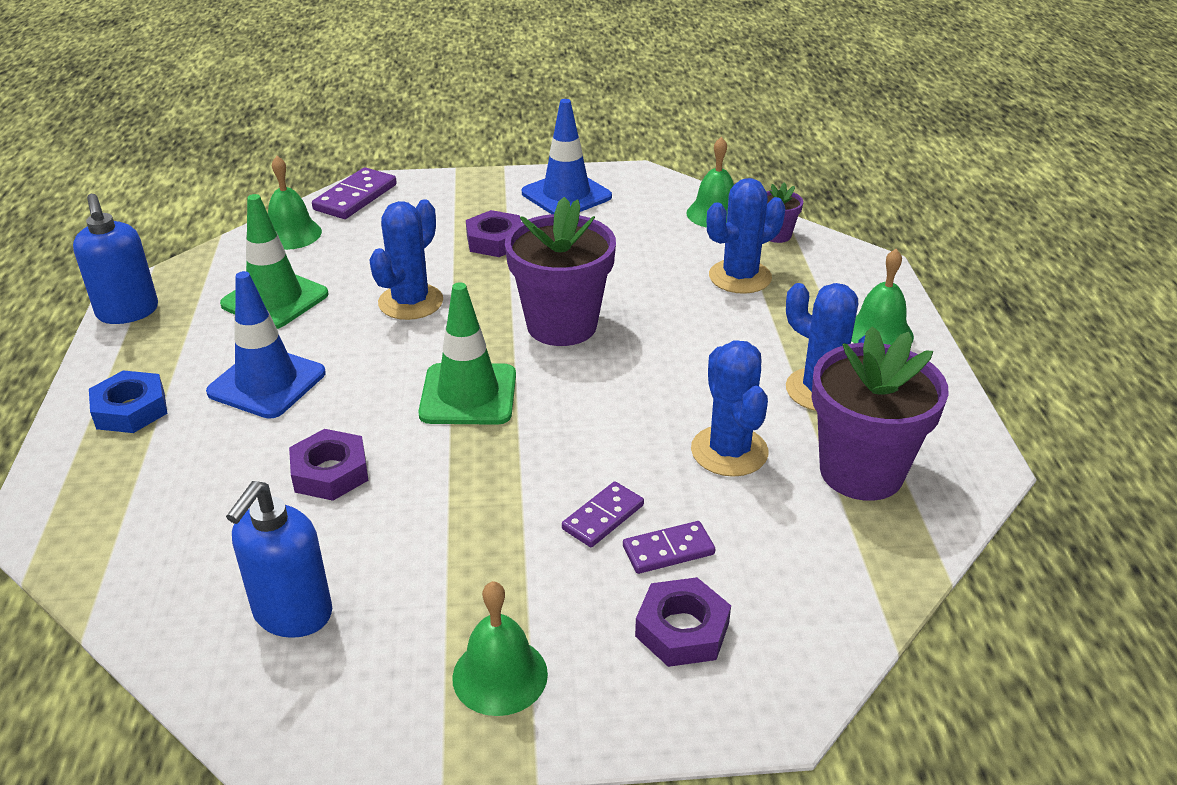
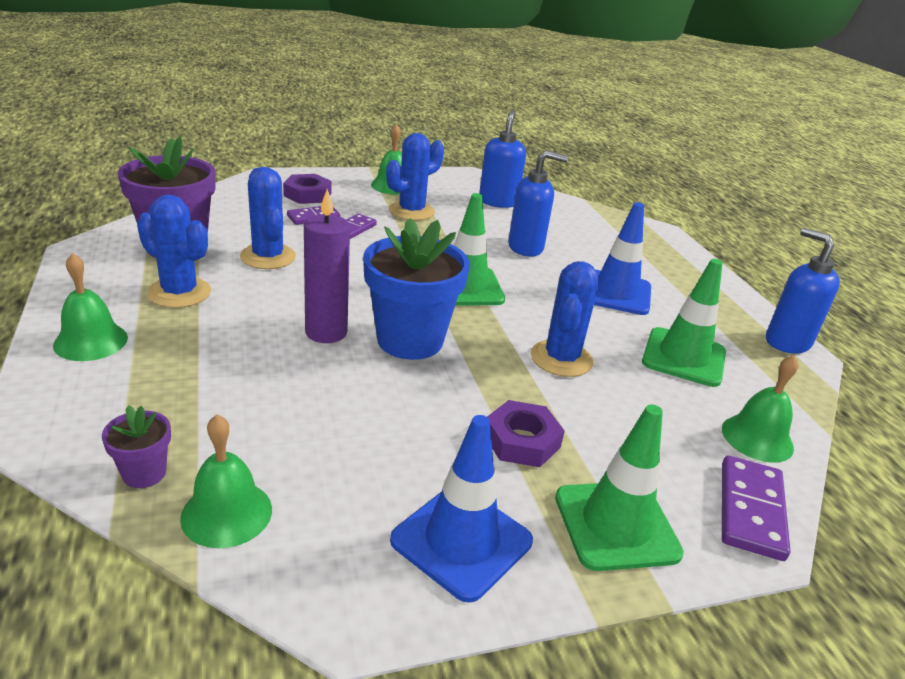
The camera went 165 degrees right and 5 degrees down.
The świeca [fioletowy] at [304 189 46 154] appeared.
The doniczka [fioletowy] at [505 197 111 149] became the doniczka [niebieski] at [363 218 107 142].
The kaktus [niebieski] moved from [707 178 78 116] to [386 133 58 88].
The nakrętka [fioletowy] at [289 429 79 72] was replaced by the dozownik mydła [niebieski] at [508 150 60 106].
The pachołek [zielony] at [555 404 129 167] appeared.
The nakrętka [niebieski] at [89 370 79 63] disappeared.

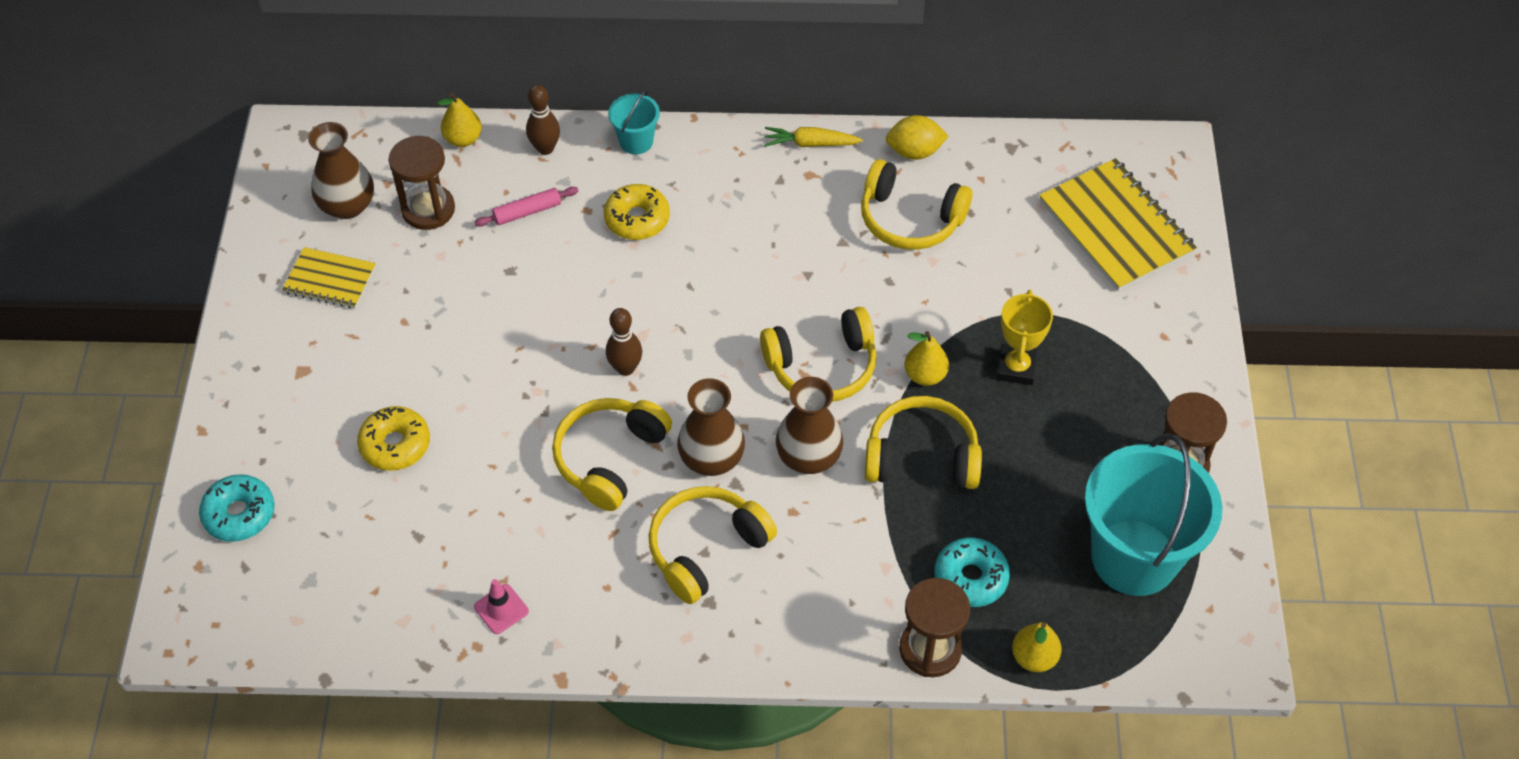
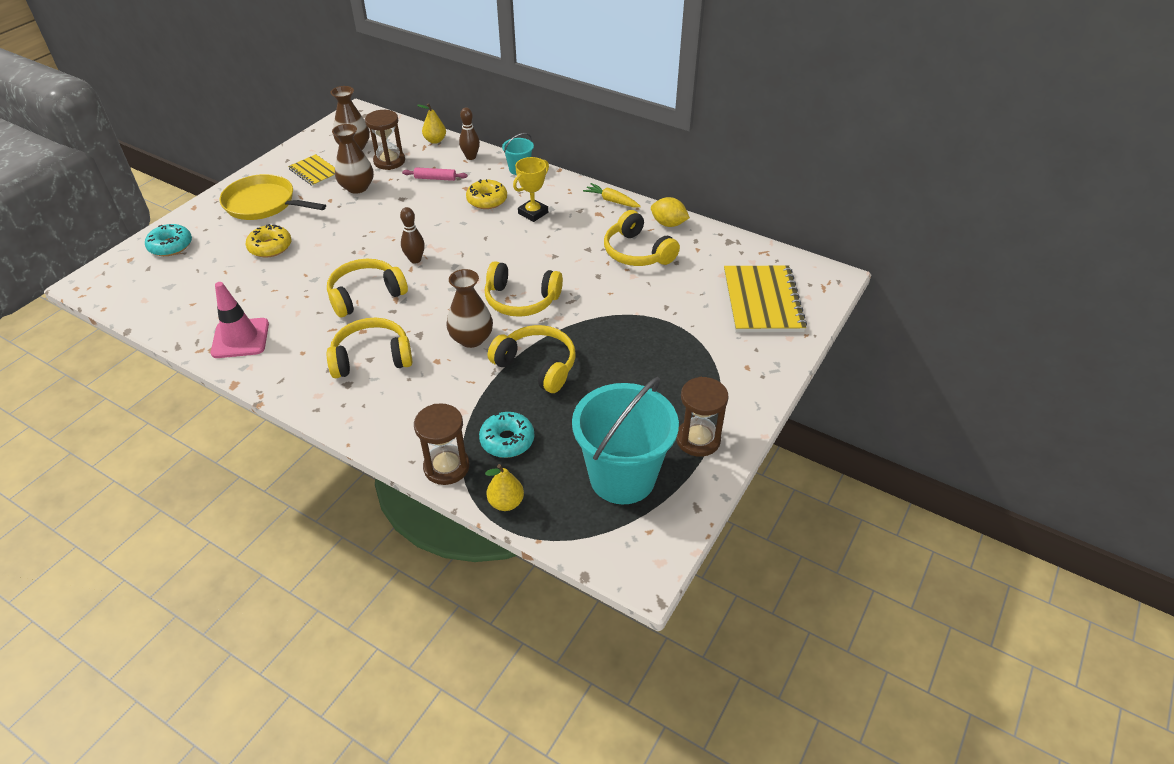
The camera went 30 degrees right and 10 degrees down.
The pachołek [różowy] at [474 579 55 55] changed to 1.85 times the size.
The patelnia [żółty] at [219 174 107 46] appeared.
The wazon [brązowy] moved from [677 378 68 98] to [332 124 42 70].
The puchar [żółty] moved from [996 290 57 95] to [513 157 36 65].
The gruszka [żółty] at [904 331 45 55] disappeared.

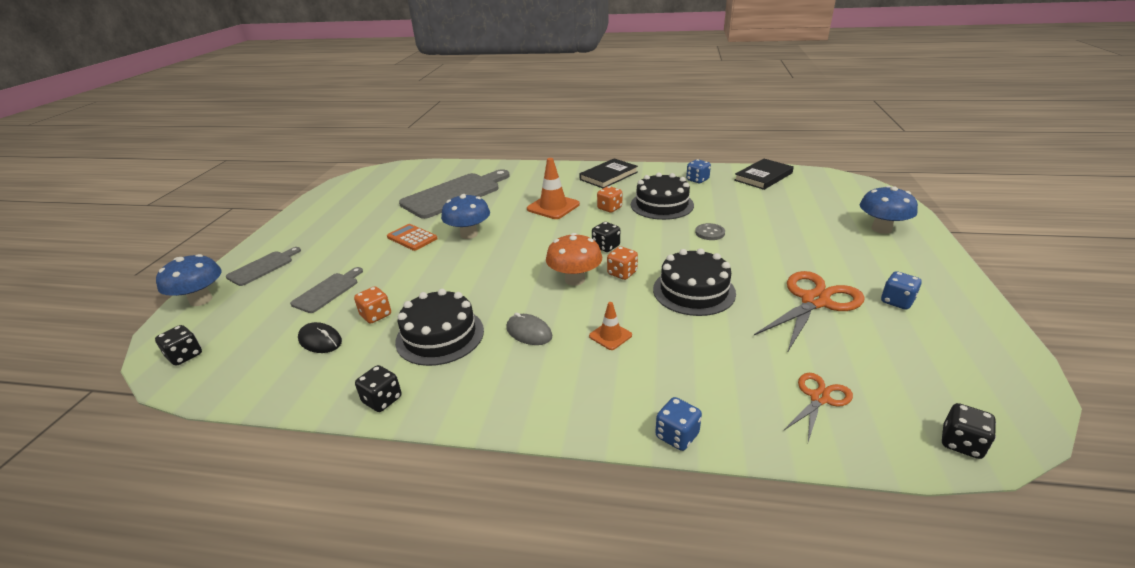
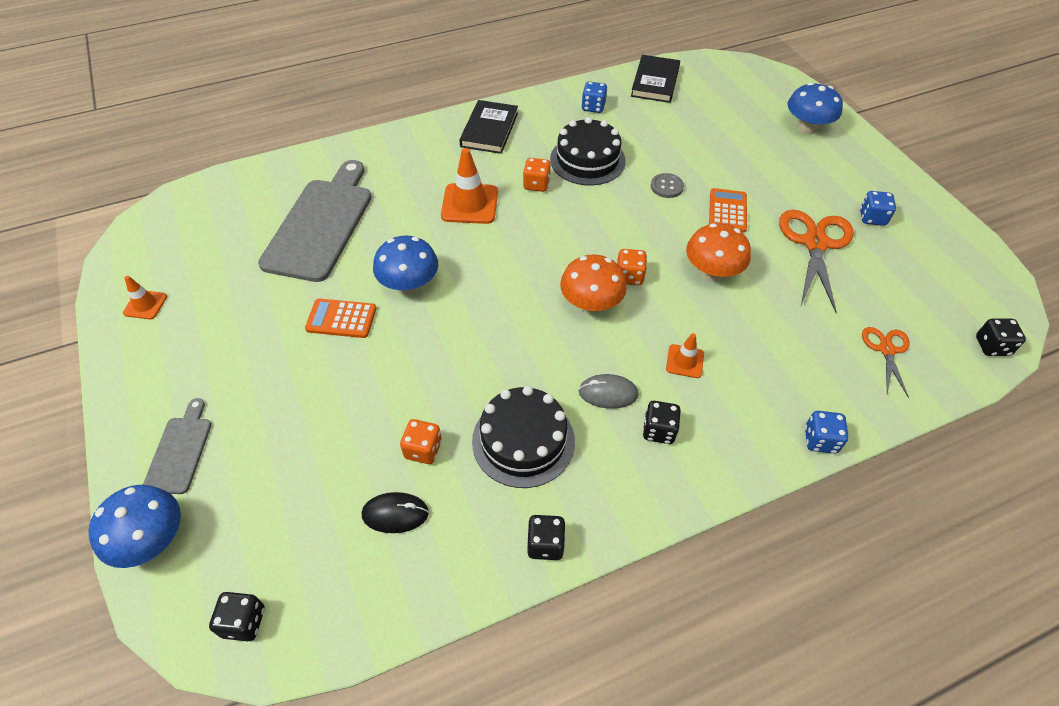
The camera went 35 degrees left and 20 degrees up.
The pachołek [pomarańczowy] at [123 276 44 43] appeared.
The kostka do gry [czarny] moved from [592 222 28 30] to [643 401 38 43].
The tort [czarny] at [653 248 83 68] was replaced by the grzyb [pomarańczowy] at [686 223 65 59].
The kalkulator [pomarańczowy] at [709 188 38 44] appeared.
The deska do krojenia [szary] at [290 267 73 46] disappeared.

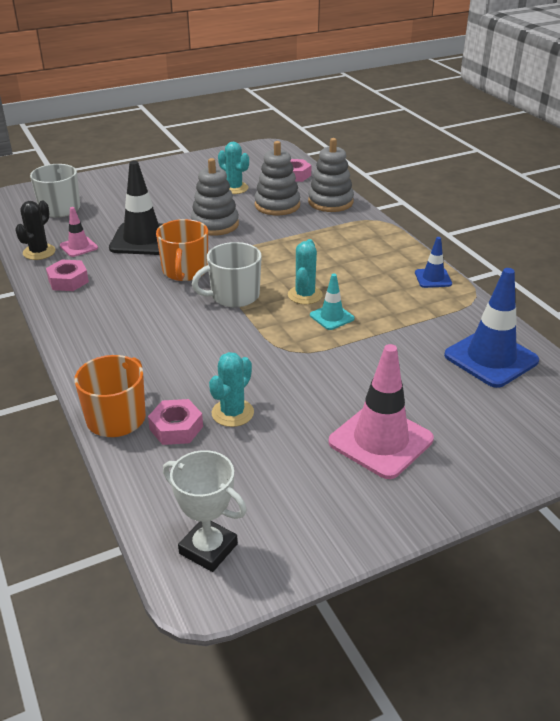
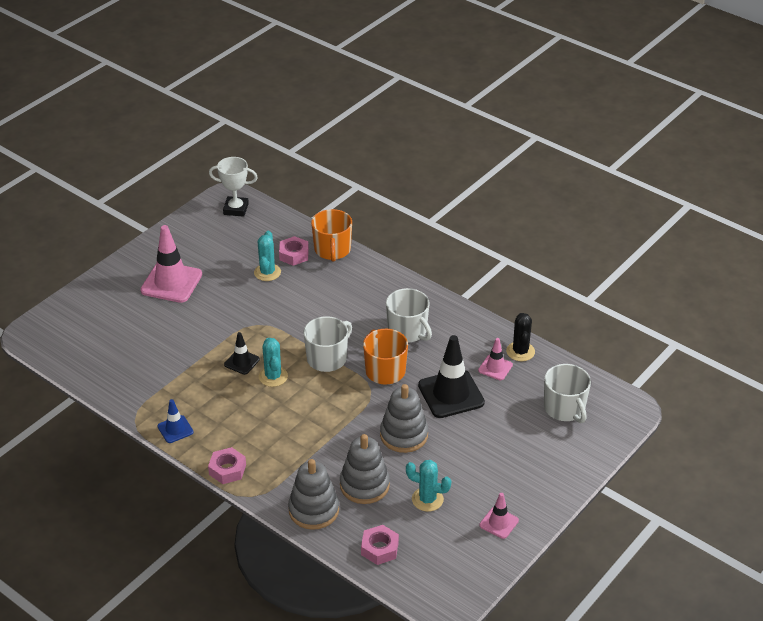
The camera went 155 degrees right and 5 degrees up.
The nakrętka [różowy] moved from [46 260 43 31] to [208 447 38 37].
The pachołek [turkusowy] at [310 274 45 56] became the pachołek [czarny] at [224 332 36 43].
The kubek [biały] at [386 288 46 54] appeared.
The pachołek [różowy] at [480 493 39 46] appeared.
The pachołek [niebieski] at [444 268 95 120] disappeared.

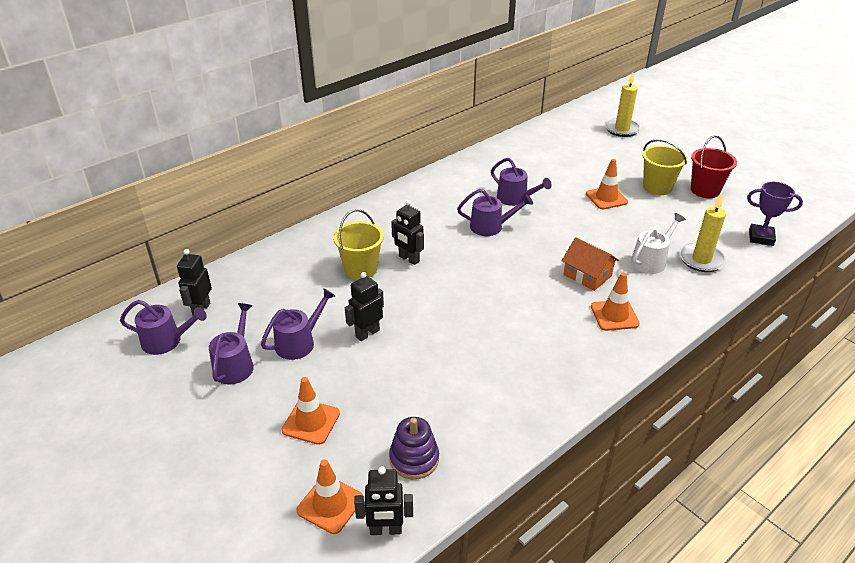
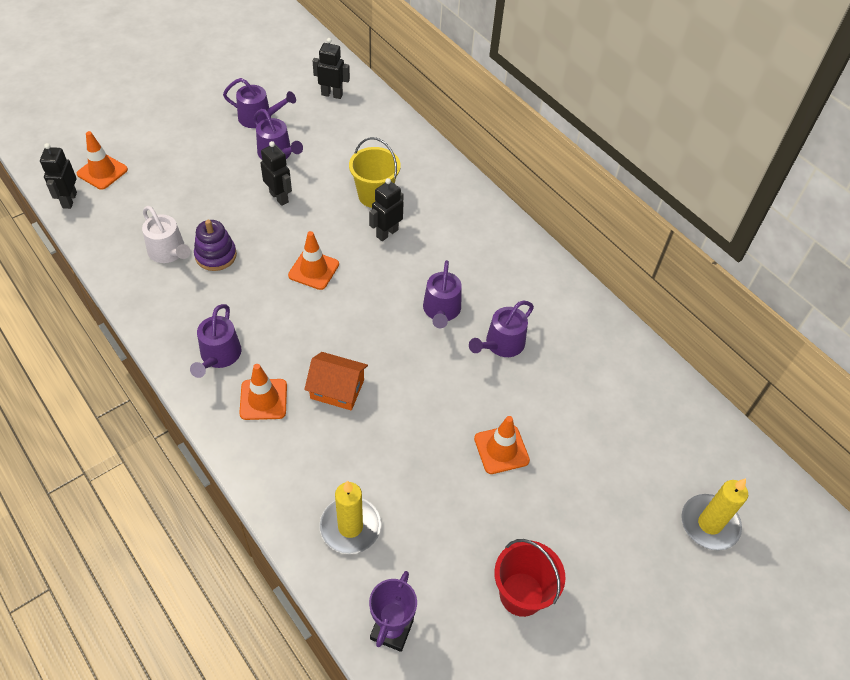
The camera went 90 degrees right and 15 degrees up.
The konewka [biały] moved from [631 213 55 61] to [142 206 49 57].
The konewka [fioletowy] moved from [120 300 87 55] to [190 304 52 74].
The zabawka nakładanka [fioletowy] moved from [389 417 50 62] to [194 220 43 51].
The pachołek [pomarańczowy] moved from [282 377 58 68] to [288 231 51 59].
The domek [pomarańczowy] at [562 237 57 54] turned 60 degrees clockwise.
The wiadro [żółty] at [642 139 45 56] disappeared.

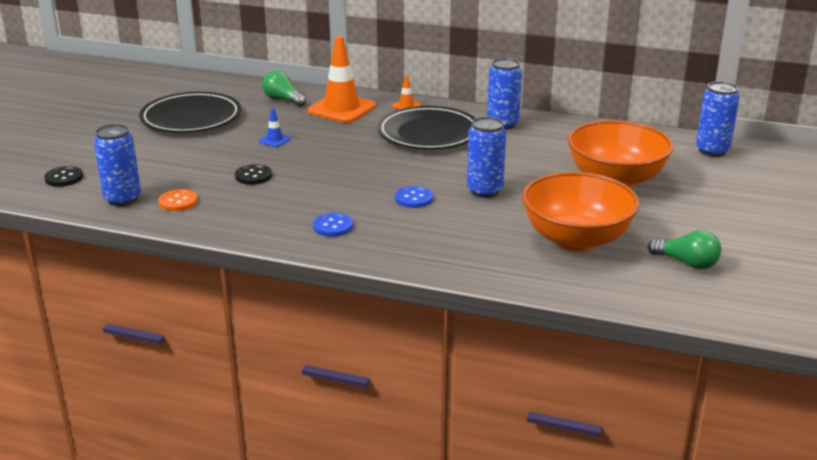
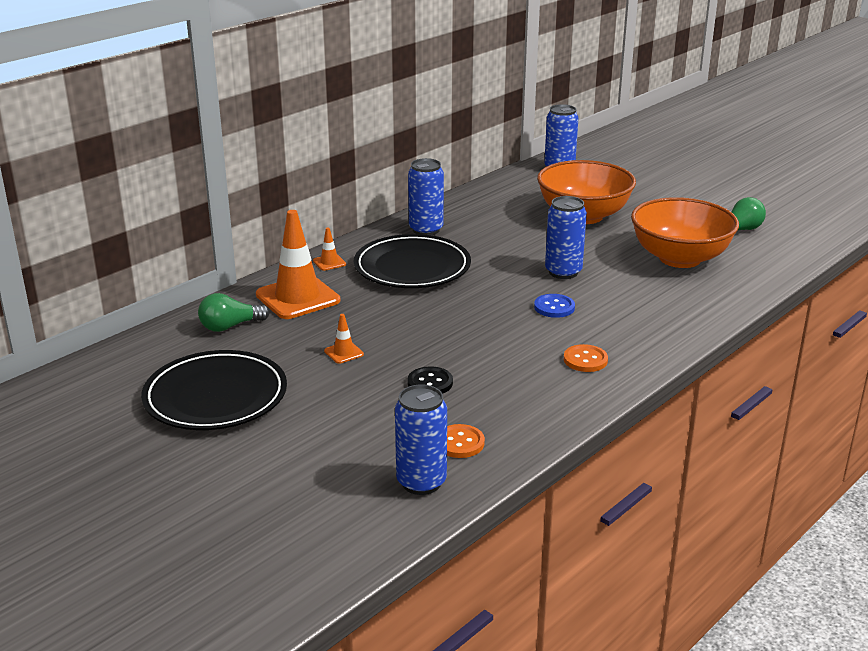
The camera went 65 degrees left and 0 degrees up.
The pachołek [niebieski] at [259 108 32 39] became the pachołek [pomarańczowy] at [324 314 40 50].
The guzik [niebieski] at [313 213 40 24] became the guzik [pomarańczowy] at [564 344 44 28].
The guzik [czarny] at [44 166 39 21] disappeared.

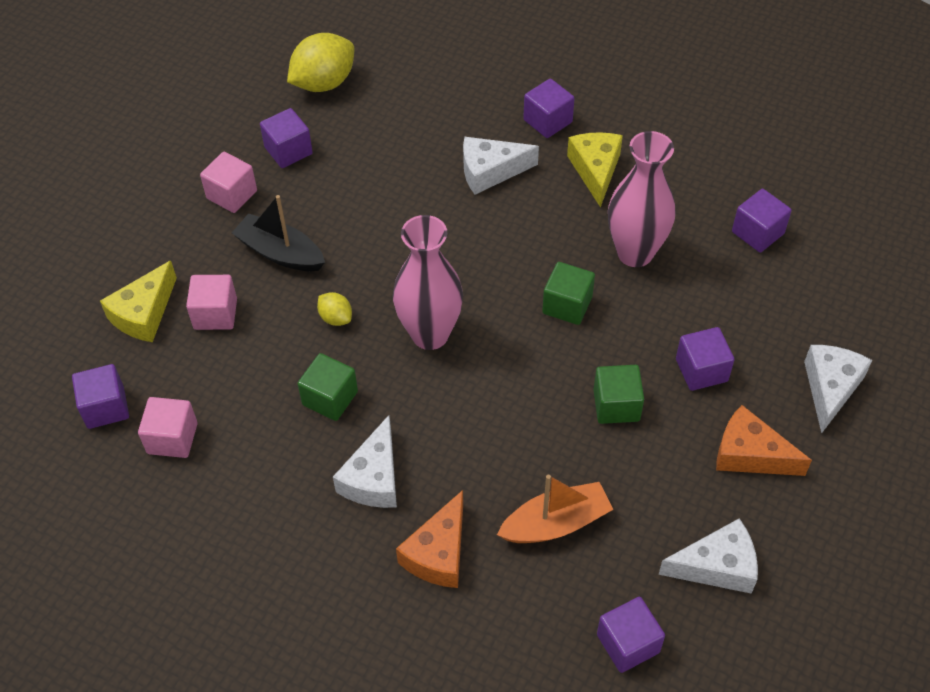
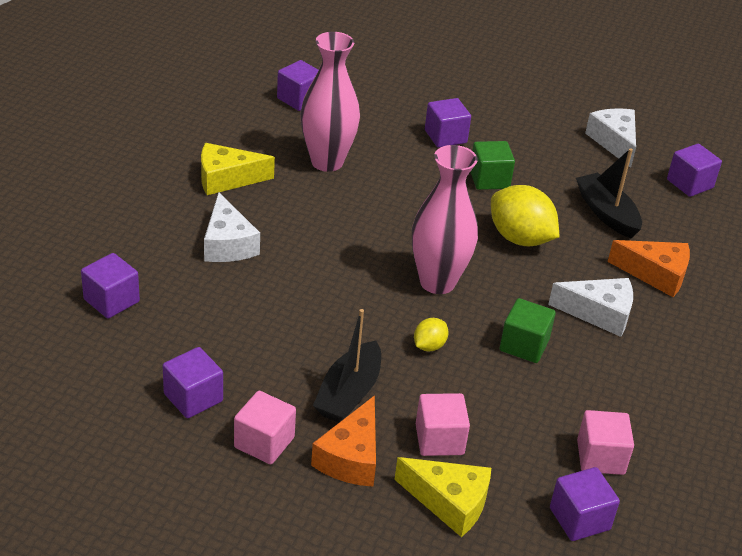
The camera went 100 degrees left and 15 degrees down.
The sześcian [fioletowy] moved from [523 78 52 60] to [81 253 59 65].
The ser [pomarańczowy] moved from [716 405 96 71] to [311 395 65 92].
The cytryna [żółty] moved from [287 33 67 59] to [491 185 68 61].
The łódka [pomarańczowy] at [497 475 117 68] became the łódka [czarny] at [576 148 66 90].
The sześcian [zielony] at [542 262 53 63] disappeared.
The ser [biały] at [804 345 68 89] disappeared.

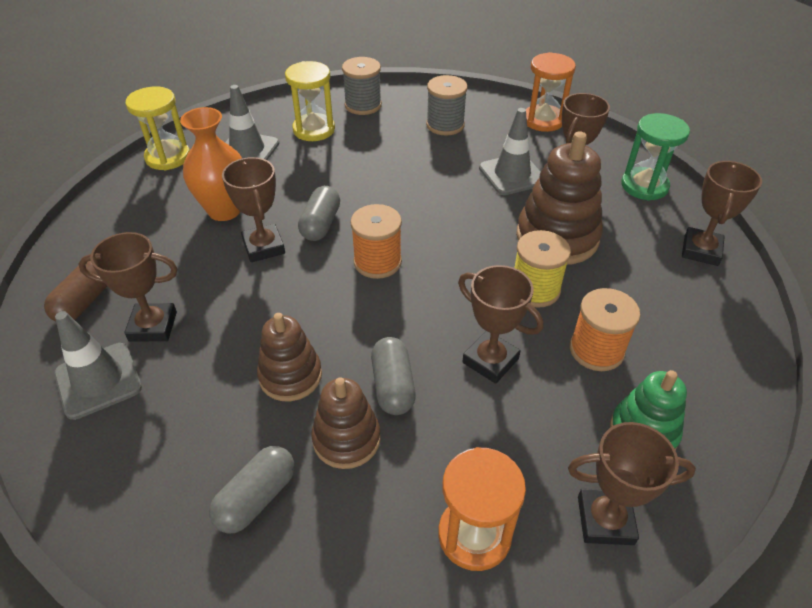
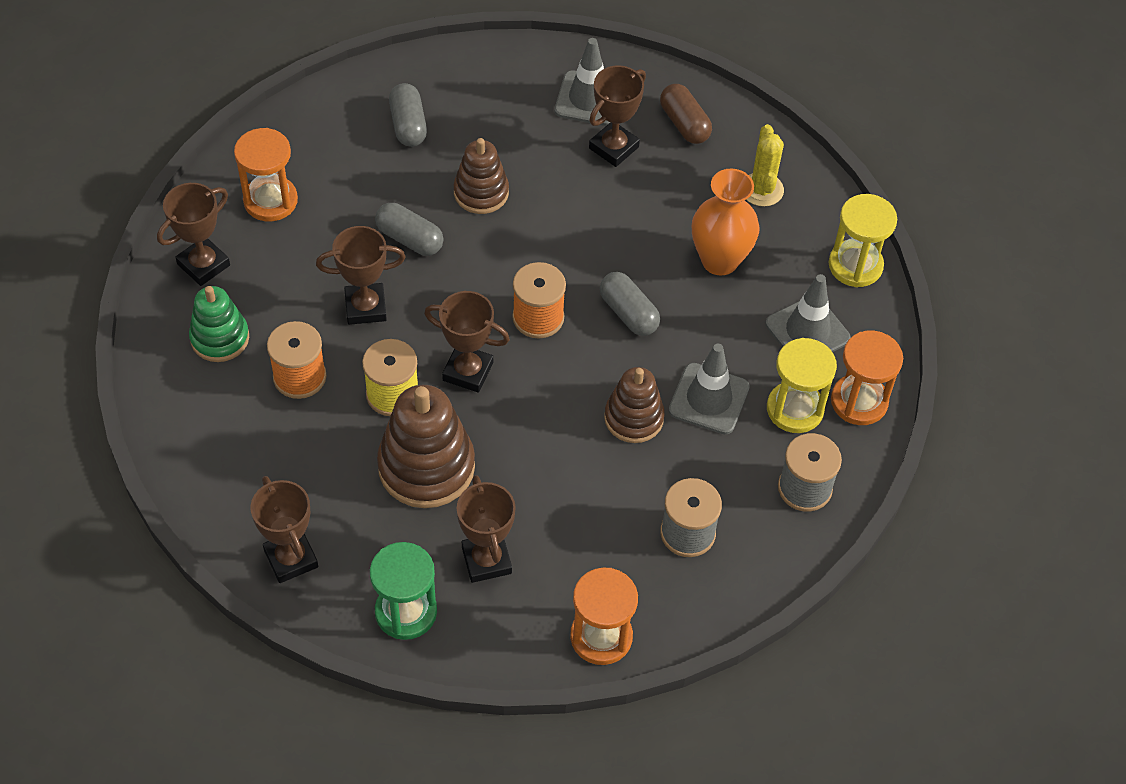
The camera went 130 degrees right and 10 degrees up.
The puchar [brązowy] moved from [222 157 63 105] to [424 291 86 102].
The zabawka nakładanka [brązowy] moved from [311 377 70 92] to [604 367 61 76].
The pachołek [szary] moved from [479 108 62 87] to [669 344 81 91].
The kaktus [żółty] at [746 124 38 82] appeared.
The klepsydra [pomarańczowy] at [831 331 72 94] appeared.

